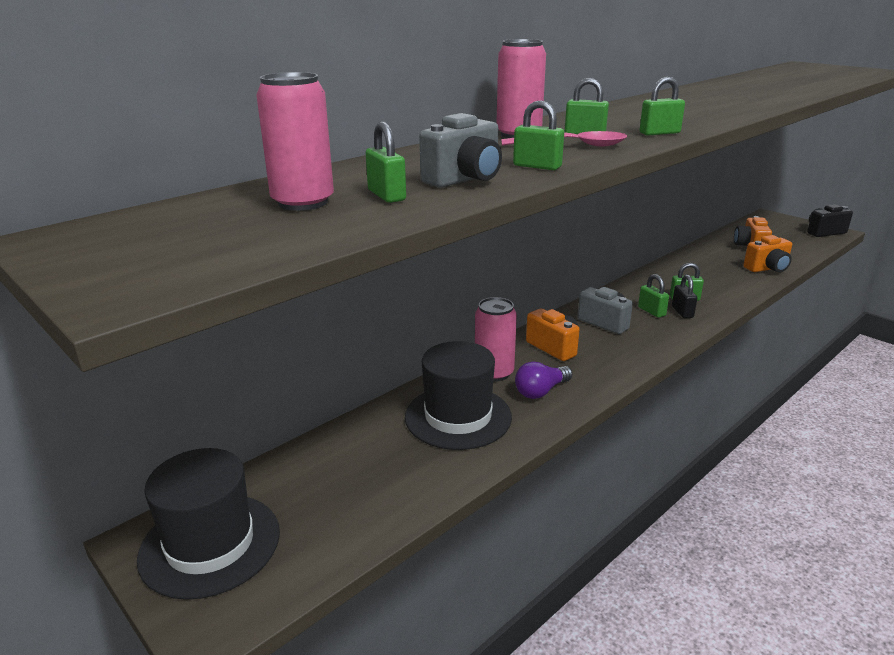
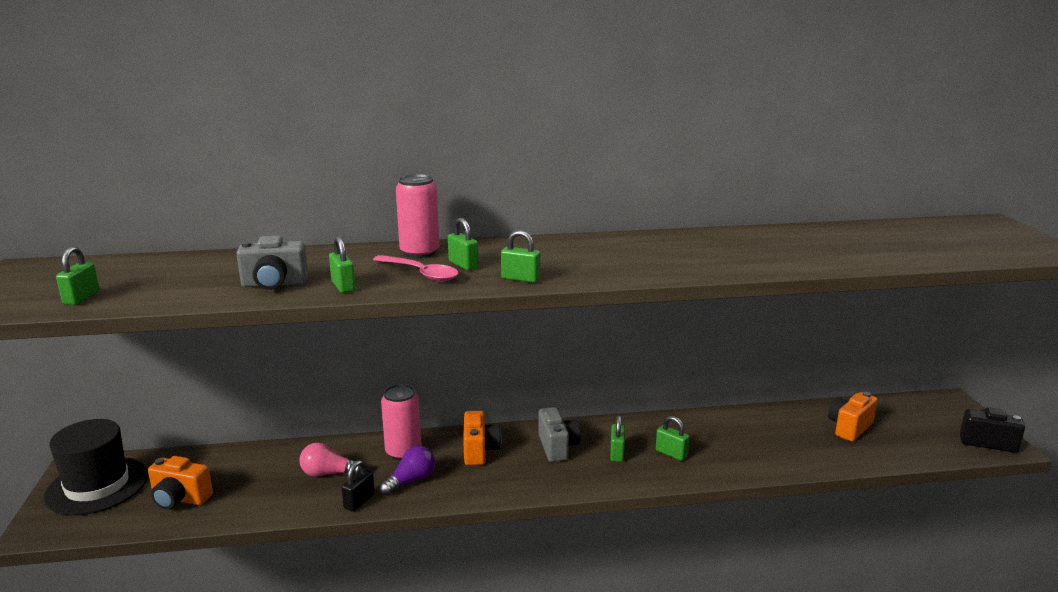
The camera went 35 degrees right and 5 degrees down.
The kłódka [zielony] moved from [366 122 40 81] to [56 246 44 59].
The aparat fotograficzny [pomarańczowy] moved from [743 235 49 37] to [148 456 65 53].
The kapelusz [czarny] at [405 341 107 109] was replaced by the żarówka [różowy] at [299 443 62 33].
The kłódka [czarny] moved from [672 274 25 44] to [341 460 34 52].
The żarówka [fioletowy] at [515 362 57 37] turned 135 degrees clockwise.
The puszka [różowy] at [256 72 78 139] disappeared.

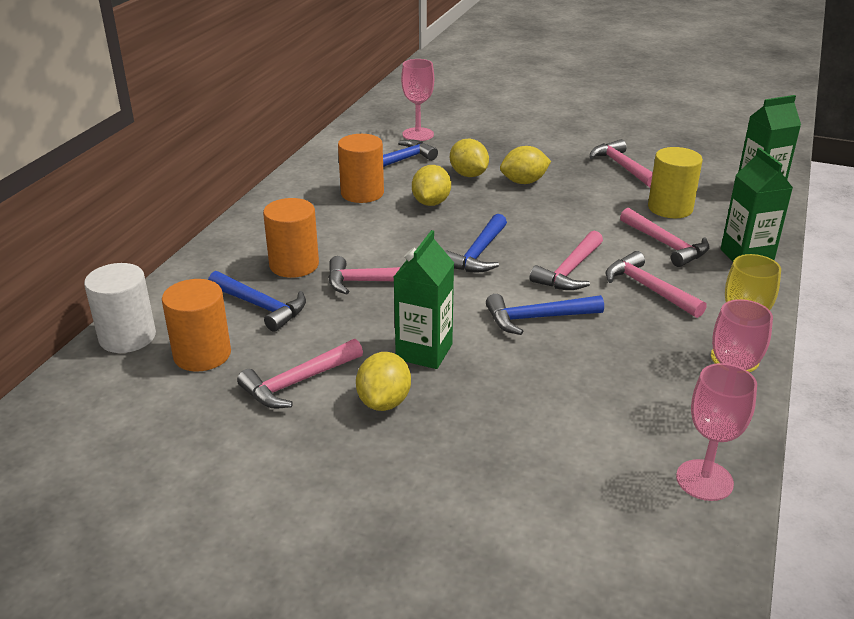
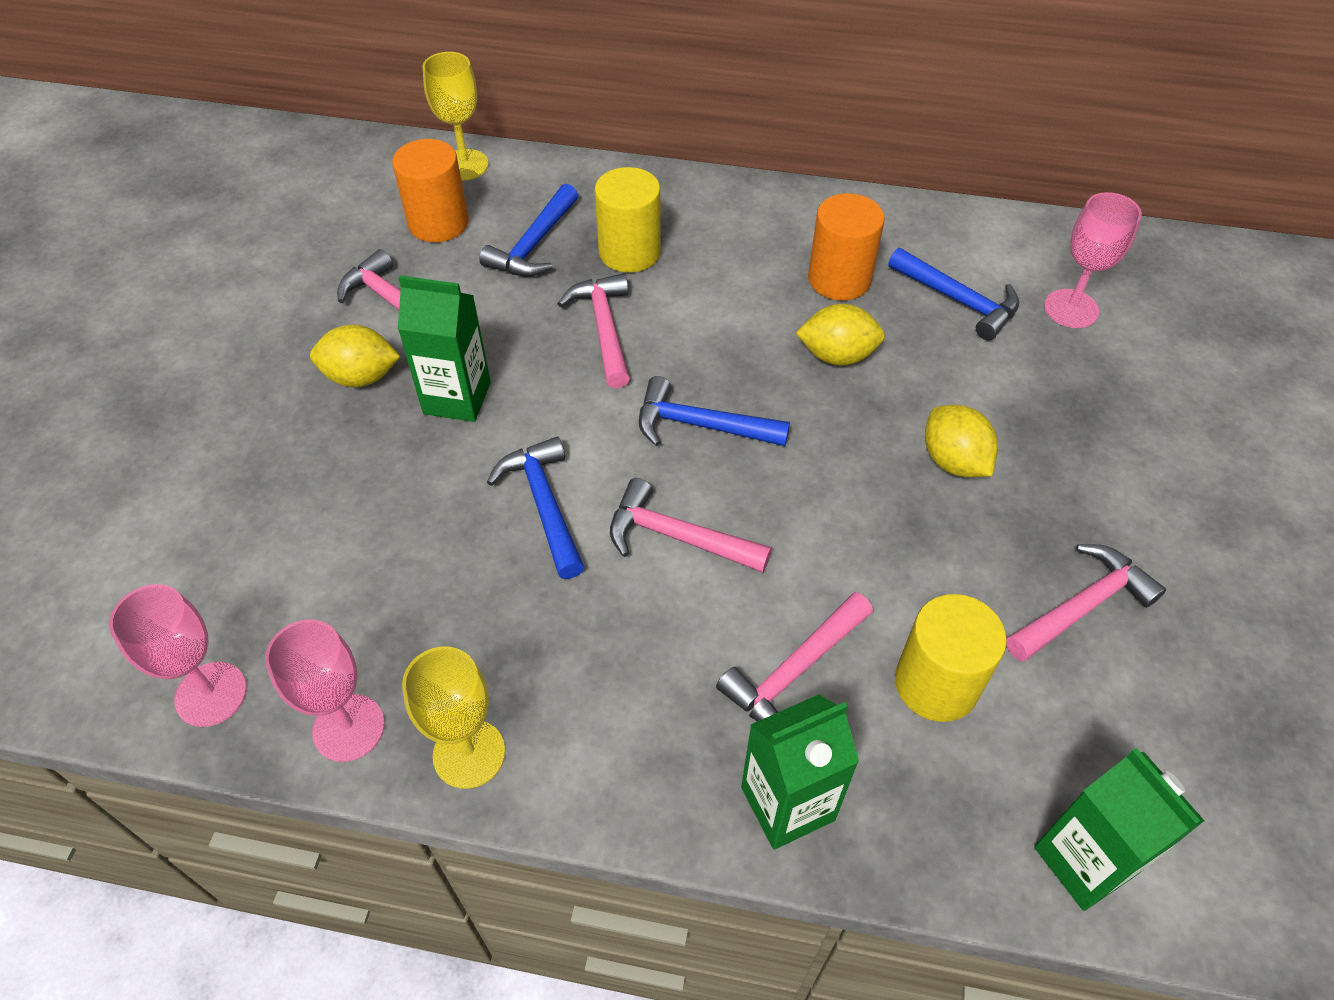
The camera went 80 degrees right and 20 degrees up.
The walec [biały] at [84 263 72 90] was replaced by the kielich [żółty] at [422 52 67 128].
The walec [pomarańczowy] at [263 198 56 80] became the walec [żółty] at [595 167 66 106].
The cytryna [żółty] at [450 139 39 38] disappeared.
The młotek [różowy] at [606 251 101 67] disappeared.

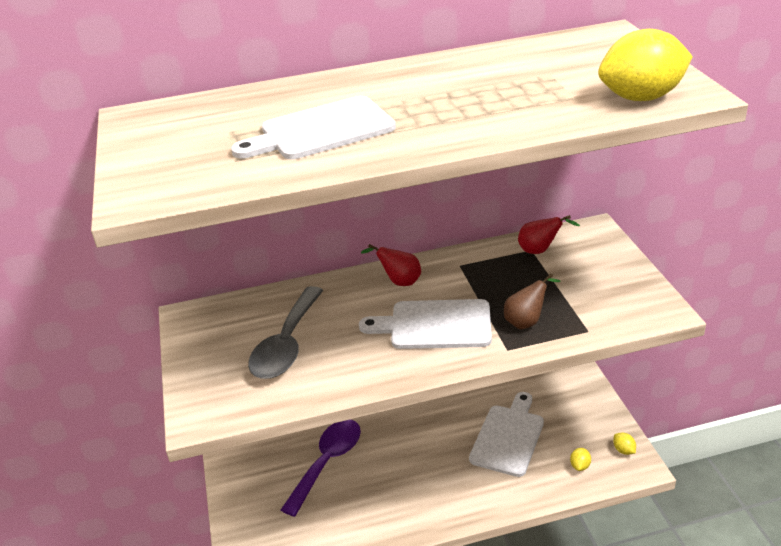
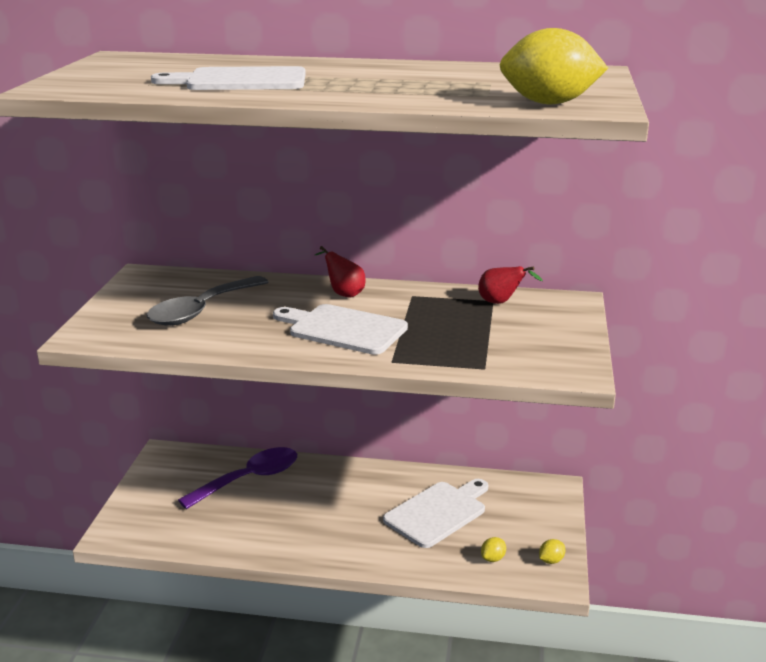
The camera went 20 degrees right and 10 degrees down.
The cytryna [żółty] at [613 433 23 22] turned 60 degrees clockwise.
The gruszka [brązowy] at [504 273 57 56] disappeared.

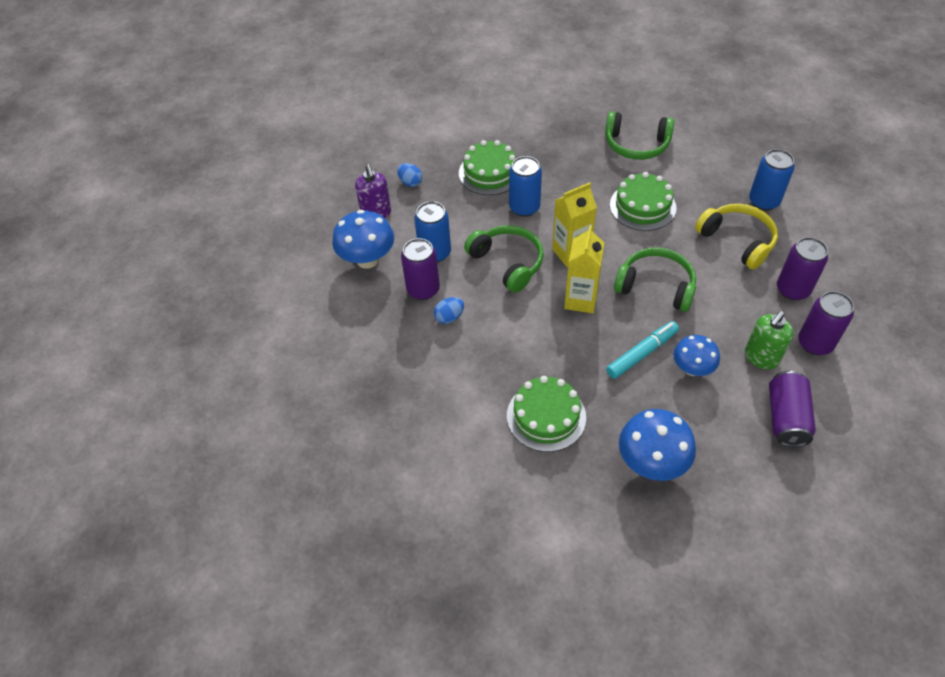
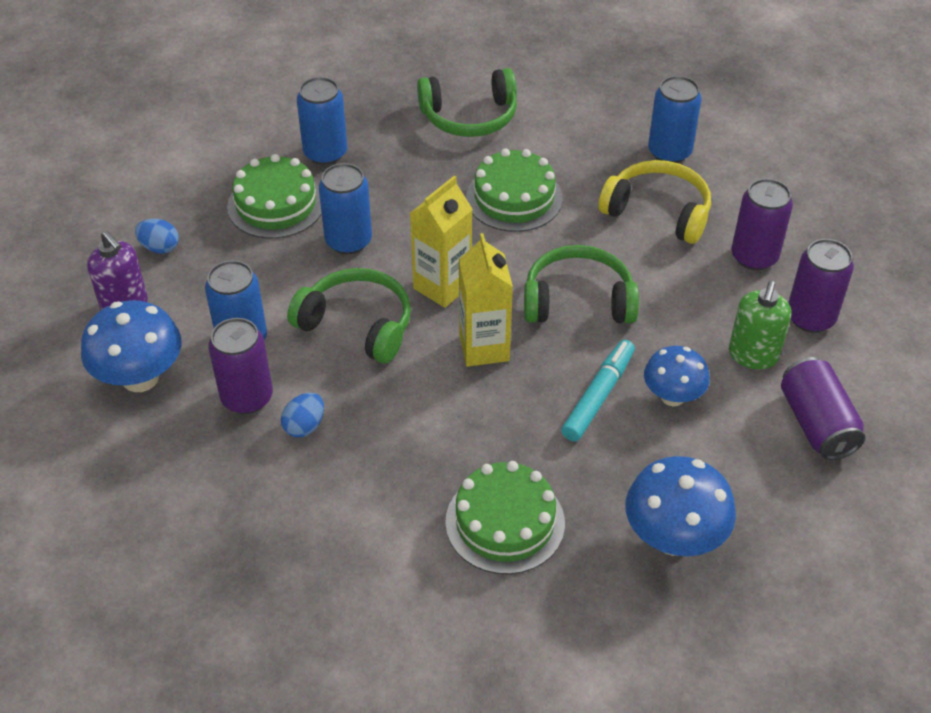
The camera went 25 degrees left and 5 degrees down.
The puszka [niebieski] at [297 77 50 88] appeared.

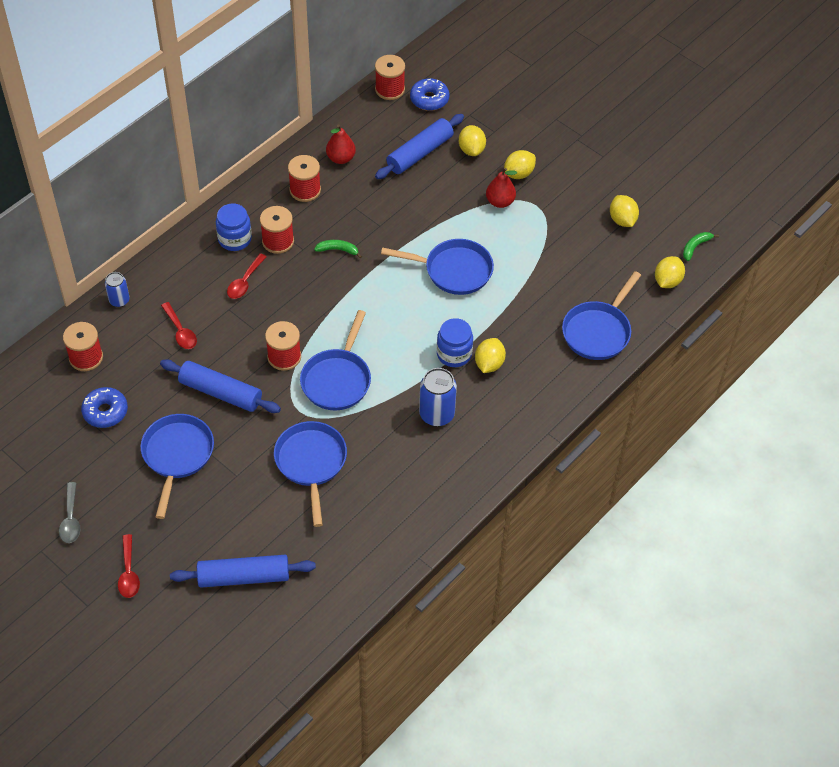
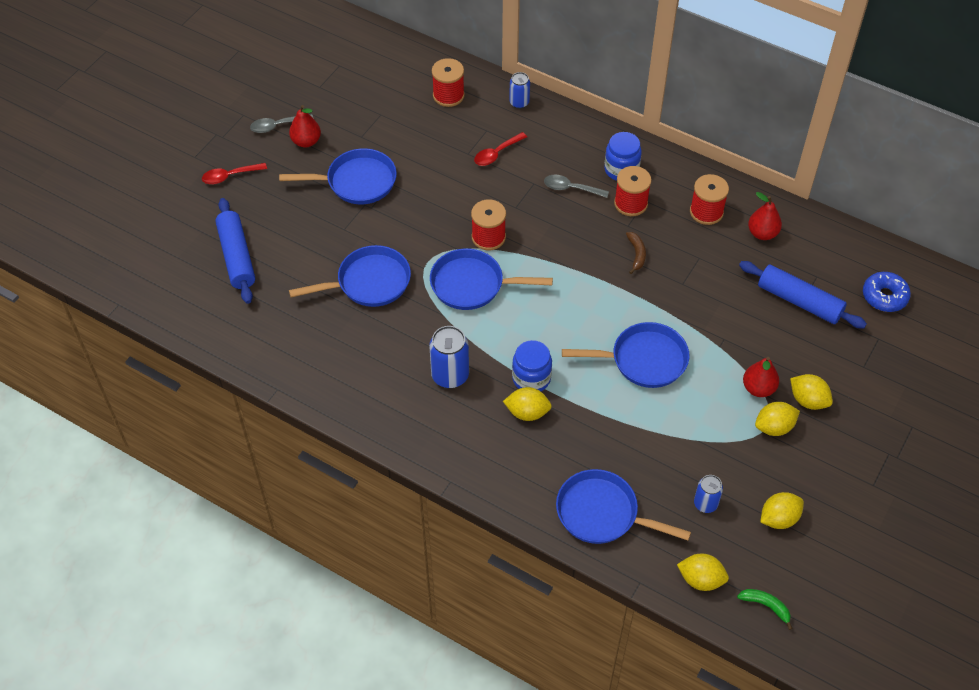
The camera went 80 degrees right and 0 degrees up.
The gruszka [czerwony] at [289 105 32 42] appeared.
The łyżka [czerwony] at [227 253 40 46] became the łyżka [szary] at [544 174 65 24].
The patelnia [niebieski] at [381 239 113 56] turned 90 degrees counterclockwise.
The banan [zielony] at [314 240 48 19] became the banan [brązowy] at [626 232 20 42].
The puszka [niebieski] at [694 475 29 38] appeared.
The cytryna [żółty] moved from [459 125 27 31] to [755 402 45 34].
The donut [niebieski] at [81 387 47 41] disappeared.
The wałek do ciasta [niebieski] at [160 359 121 54] disappeared.
The szpulka [czerwony] at [375 55 30 45] disappeared.

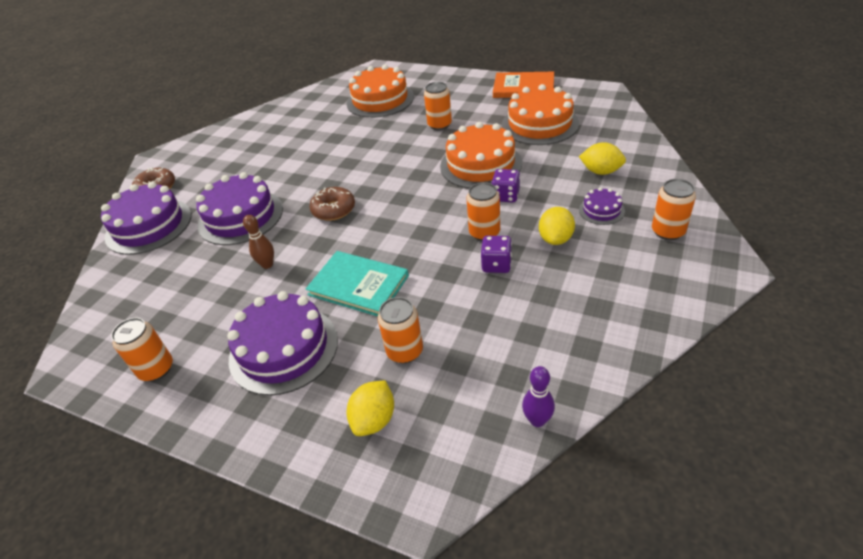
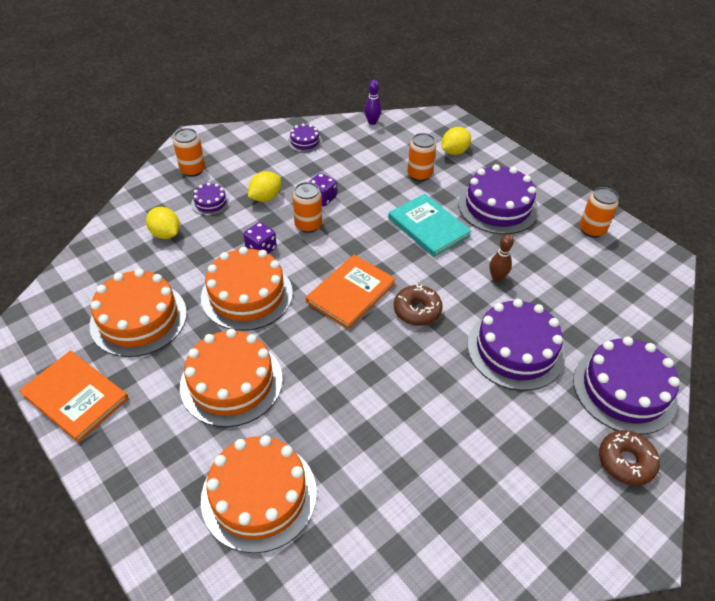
The camera went 160 degrees left and 5 degrees up.
The puszka [pomarańczowy] at [424 82 28 48] was replaced by the tort [pomarańczowy] at [180 329 103 98].
The tort [fioletowy] at [288 123 34 30] appeared.
The książka [pomarańczowy] at [306 255 89 74] appeared.

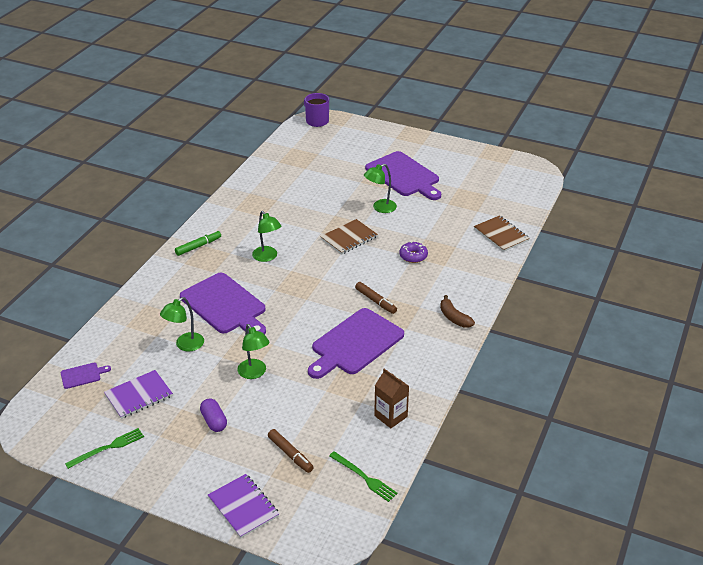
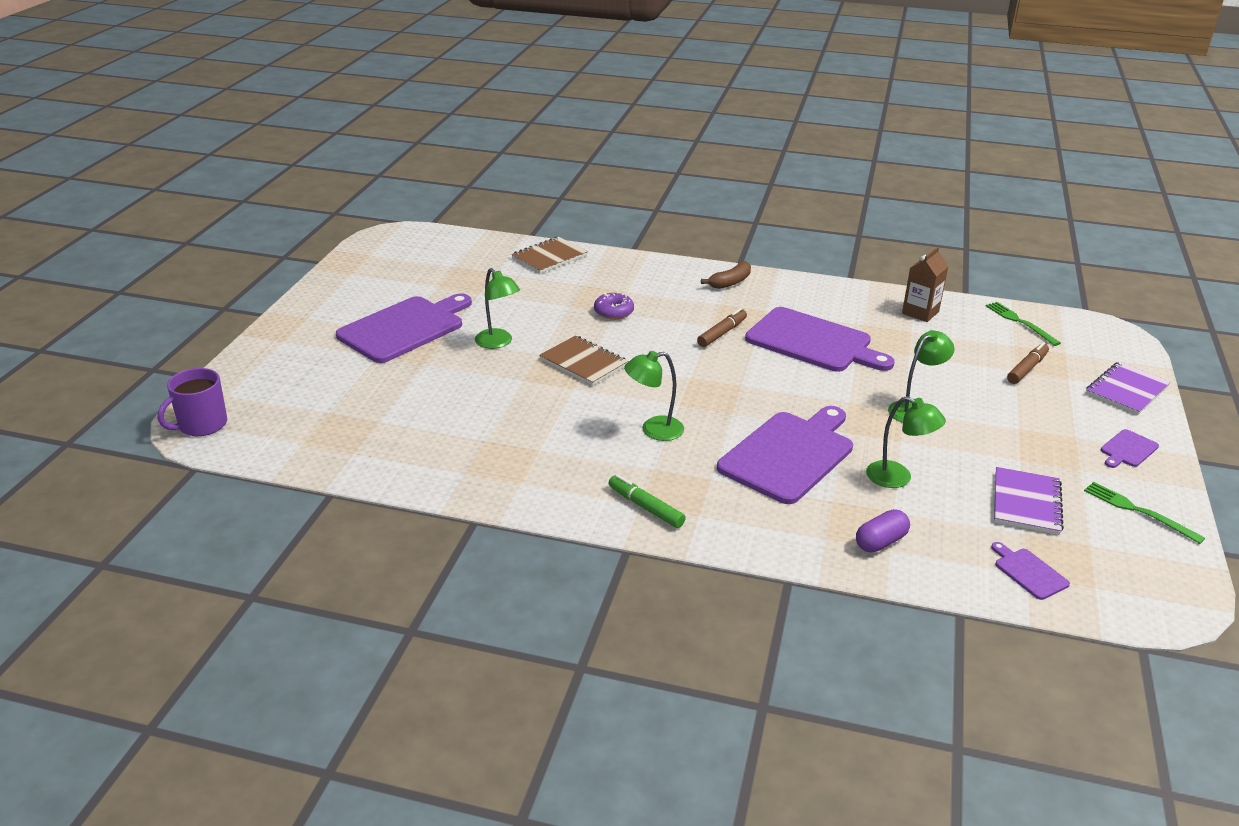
The camera went 100 degrees left and 5 degrees down.
The lampka [zielony] at [252 211 29 51] turned 150 degrees counterclockwise.
The kapsułka [fioletowy] moved from [200 398 27 34] to [856 509 54 44].
The widelec [zielony] at [329 451 69 51] turned 60 degrees counterclockwise.
The zeszyt [fioletowy] at [104 370 69 49] turned 60 degrees clockwise.
The deska do krojenia [fioletowy] at [1101 429 58 39] appeared.

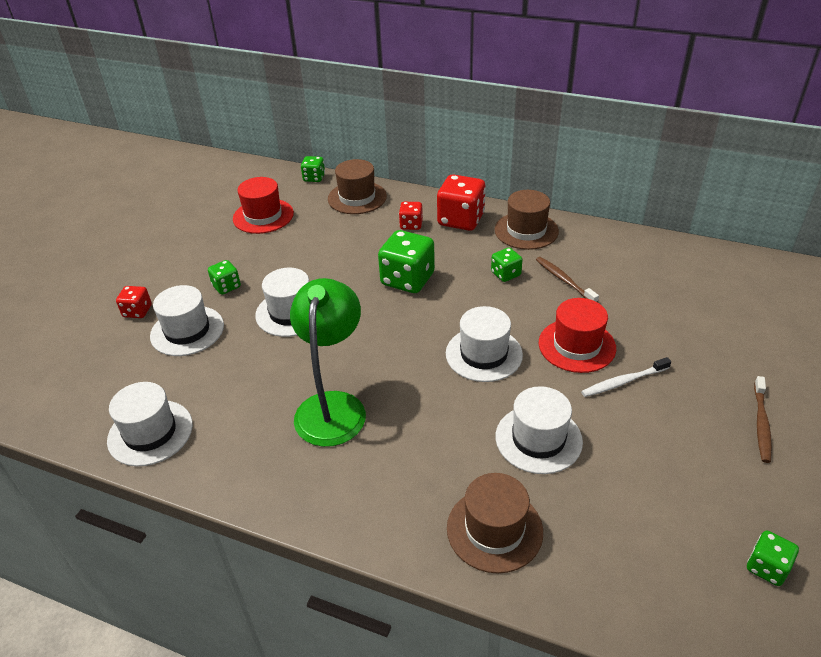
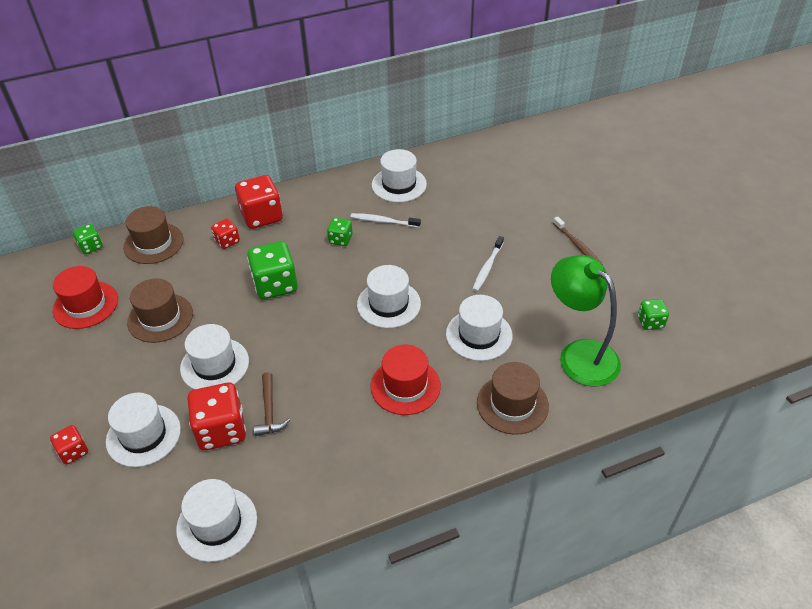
The camera went 45 degrees left and 5 degrees up.
The kapelusz [brązowy] moved from [494 190 65 60] to [127 279 66 64].
The kostka do gry [czerwony] at [187 382 59 68] appeared.
The młotek [brązowy] at [254 372 36 64] appeared.
The szczoteczka do zębów [brązowy] at [536 257 63 45] became the szczoteczka do zębów [biały] at [351 213 70 15].
The kapelusz [czerwony] moved from [539 298 77 75] to [371 345 70 70].
The kapelusz [biały] at [372 149 55 54] appeared.
The lampka [zielony] moved from [290 278 76 169] to [551 255 70 132].
The kostka do gry [zielony] at [208 260 33 35] disappeared.

